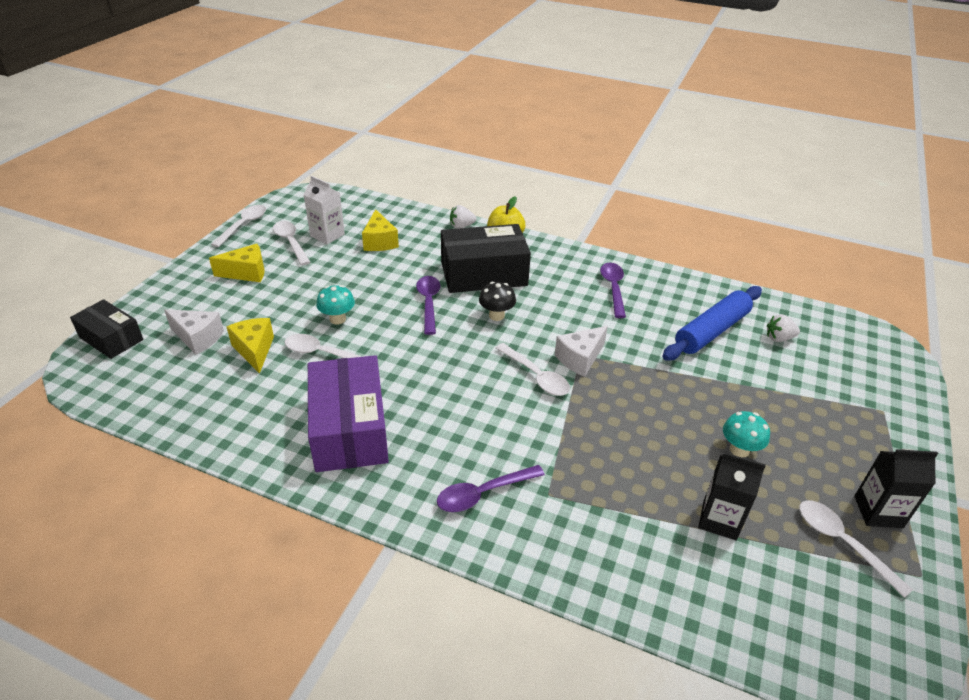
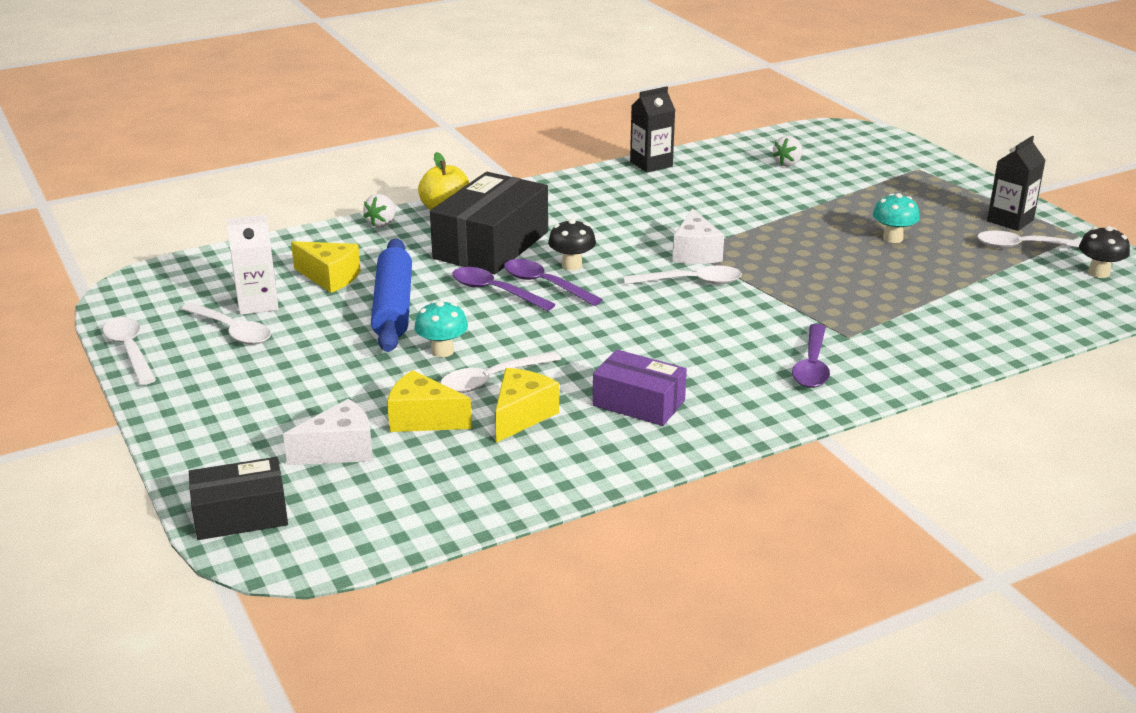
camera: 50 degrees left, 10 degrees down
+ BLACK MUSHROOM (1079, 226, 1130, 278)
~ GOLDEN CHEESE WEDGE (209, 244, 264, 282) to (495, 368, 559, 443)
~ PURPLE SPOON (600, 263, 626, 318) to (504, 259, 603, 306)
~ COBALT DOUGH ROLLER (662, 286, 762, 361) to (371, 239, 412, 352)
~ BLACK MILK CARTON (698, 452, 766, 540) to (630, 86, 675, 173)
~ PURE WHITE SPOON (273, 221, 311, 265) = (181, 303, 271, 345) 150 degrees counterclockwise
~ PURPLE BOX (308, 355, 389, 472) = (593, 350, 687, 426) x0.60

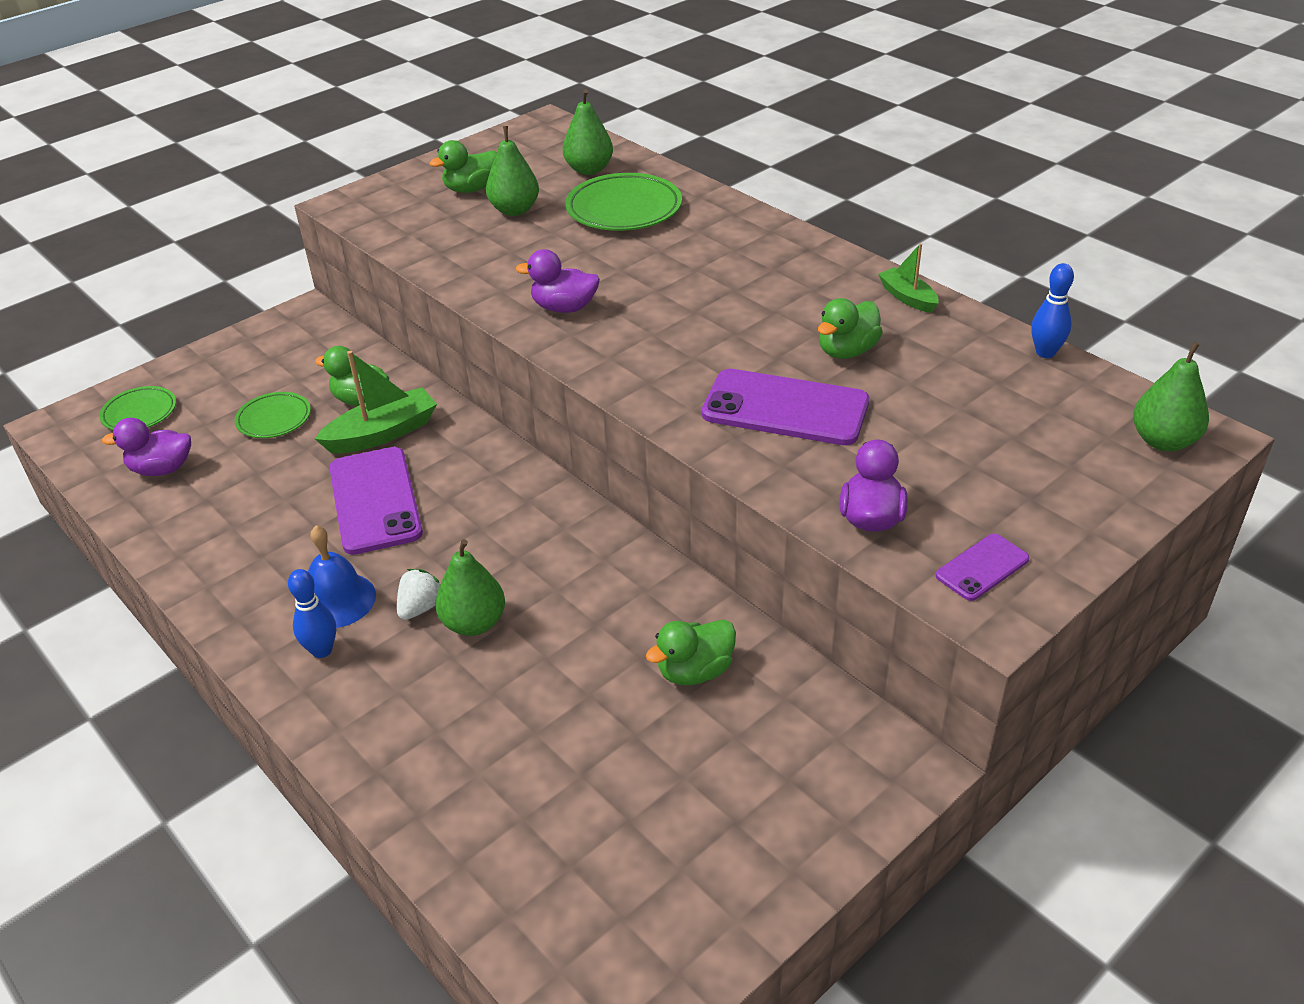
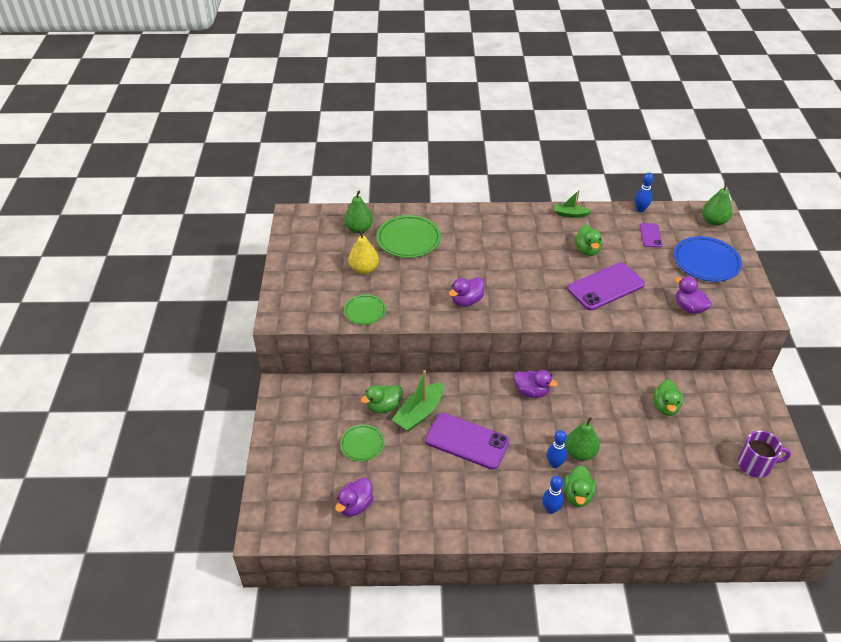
camera: 50 degrees left, 5 degrees up
- COBALT HAND BELL (308, 525, 376, 628)
+ PURPLE RUBBER DUCK (514, 370, 558, 398)
+ COBALT PLATE (674, 236, 742, 282)
+ PURPLE MUG (738, 431, 791, 478)
~ GREEN PLATE (99, 386, 176, 430) to (344, 294, 386, 325)
~ GREEN RUBBER DUCK (430, 140, 497, 193) to (564, 465, 596, 507)
~ PURPLE SMARTPHONE (936, 534, 1029, 601) to (640, 223, 662, 247)
~ PURE WHITE TOY STRAWBERRY (397, 569, 440, 620) to COBALT SKITTLE (547, 430, 567, 468)
~ GREEN PEAR (486, 126, 539, 216) to GOLDEN PEAR (348, 230, 379, 274)
~ GREEN TOY BOAT (315, 351, 437, 453) = (392, 370, 444, 432) 150 degrees counterclockwise

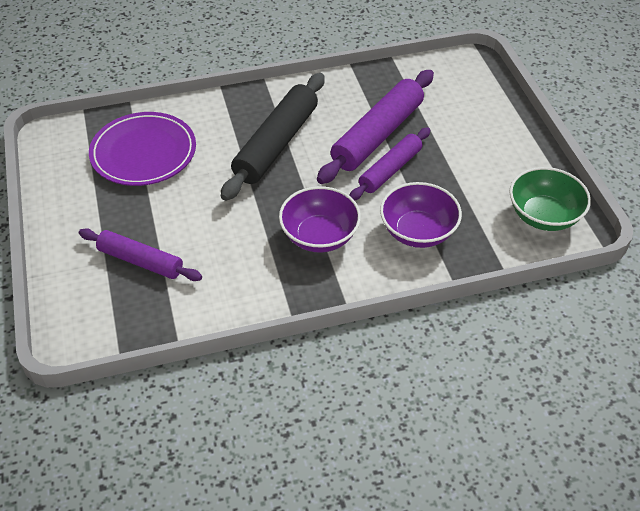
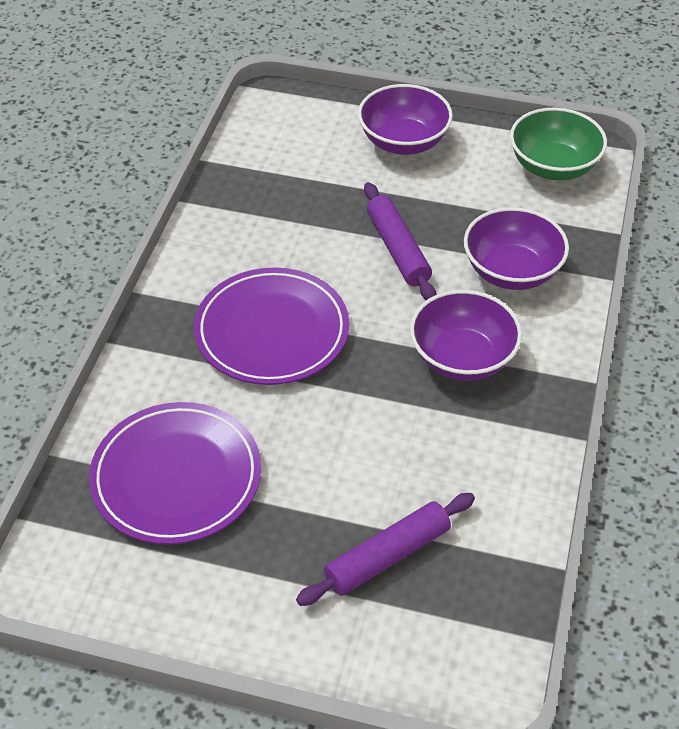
camera: 60 degrees left, 0 degrees up
- PURPLE DOUGH ROLLER (317, 70, 434, 184)
+ PURPLE DEEP DISH (358, 84, 453, 155)
~ BLACK DOUGH ROLLER (221, 73, 325, 201) to PURPLE PLATE (194, 267, 349, 385)

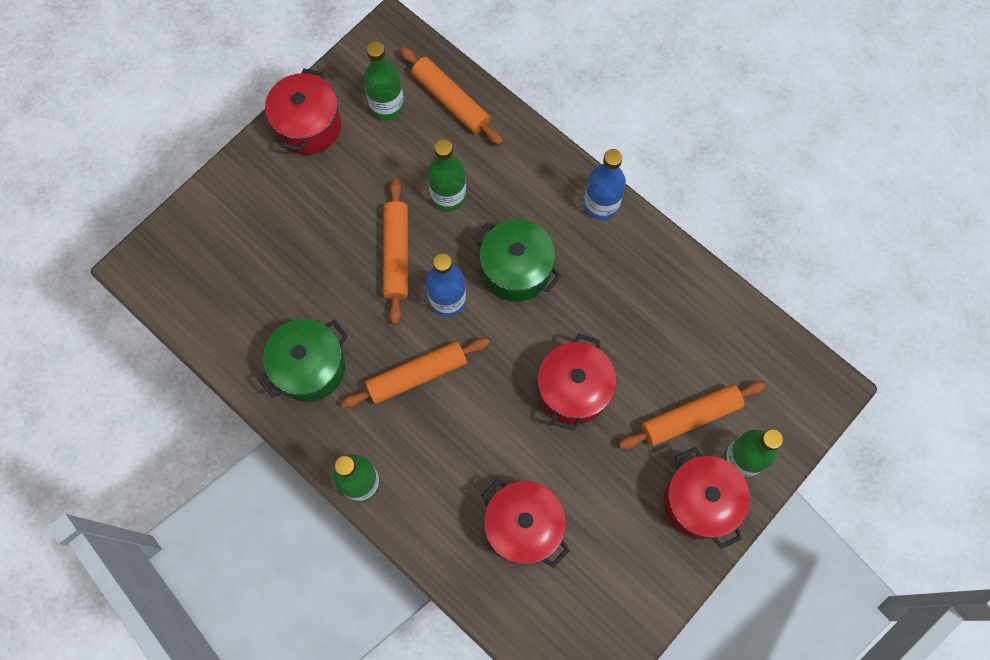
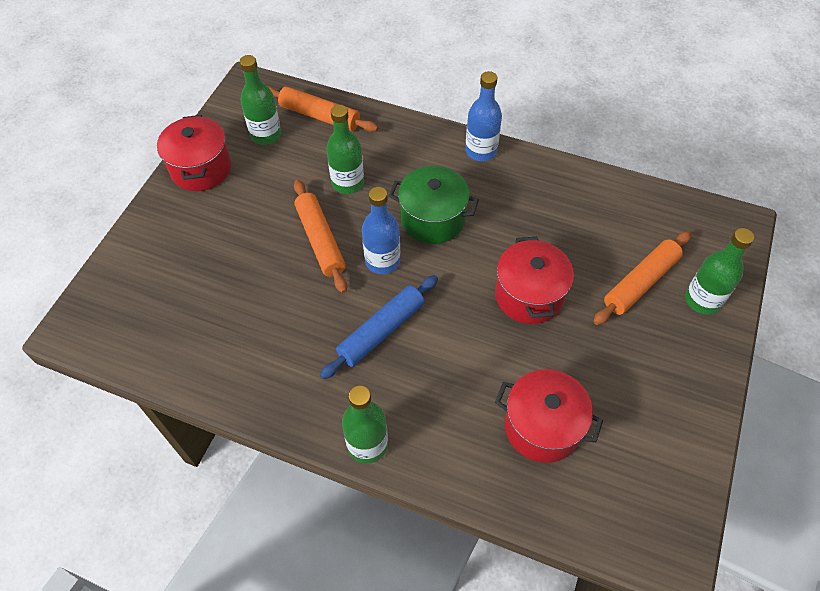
camera: 20 degrees left, 15 degrees down
- GREEN POT (258, 319, 348, 402)
- RED POT (664, 447, 750, 549)
~ ORANGE-COLOURED DOUGH ROLLER (341, 338, 490, 408) to COBALT DOUGH ROLLER (320, 275, 438, 379)

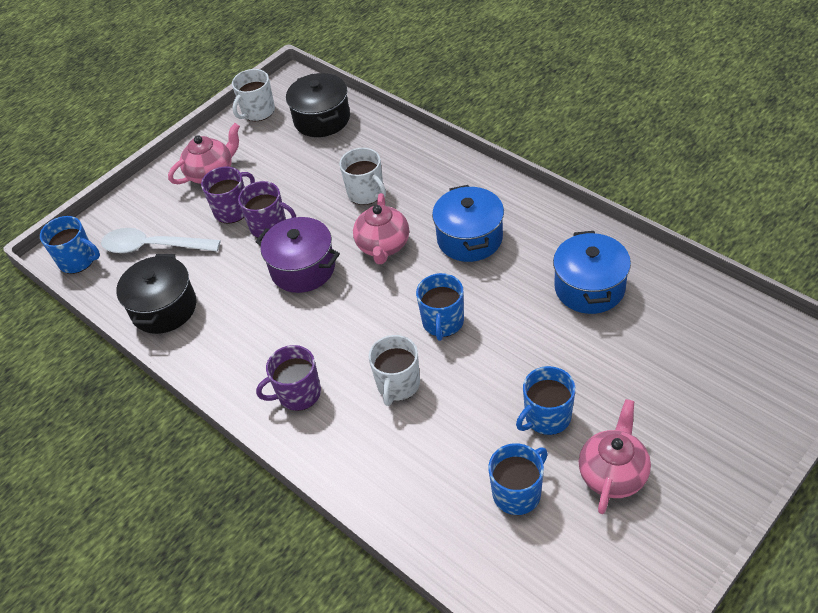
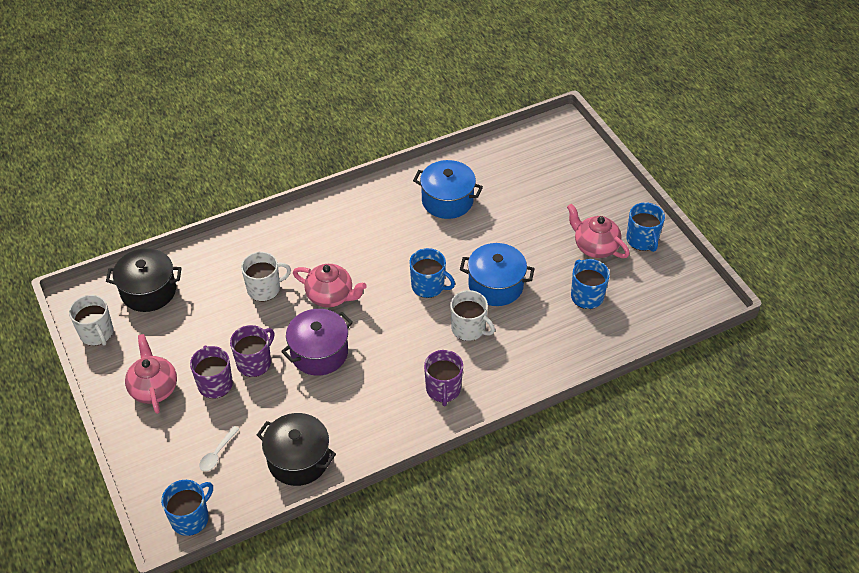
camera: 75 degrees left, 0 degrees up
~ COBALT POT (432, 185, 504, 262) to (460, 243, 535, 306)
~ COBALT MUG (516, 366, 575, 435) to (626, 202, 665, 252)
~ PURE WHITE SPOON (101, 228, 221, 253) = (199, 426, 239, 471) x0.50

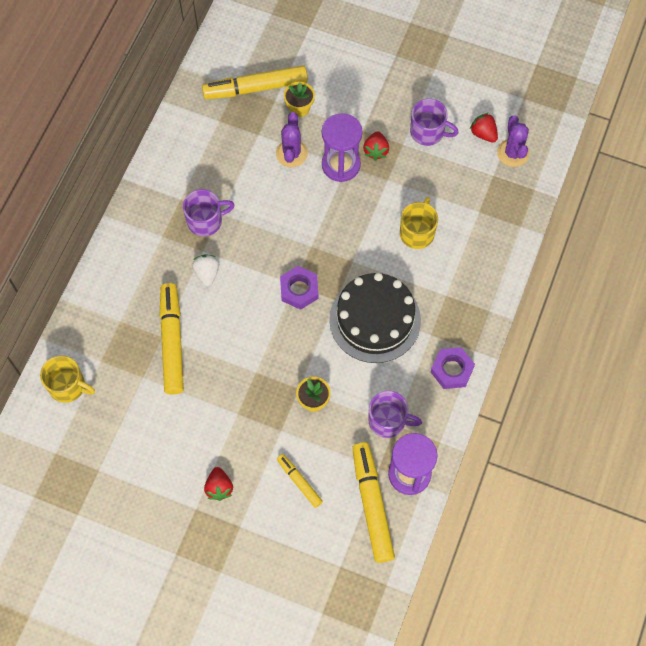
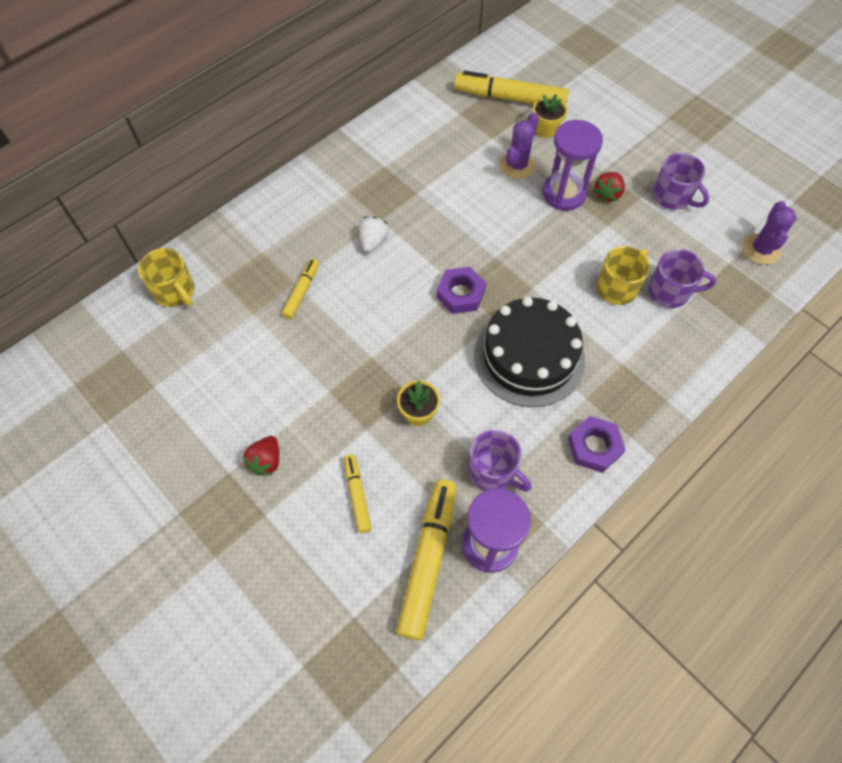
camera: 25 degrees right, 5 degrees down
- RED TOY STRAWBERRY (470, 113, 498, 143)
~ PURPLE MUG (183, 189, 235, 237) to (648, 249, 716, 308)
~ GOLDEN FELT PEN (159, 283, 184, 395) = (282, 259, 319, 319) x0.53

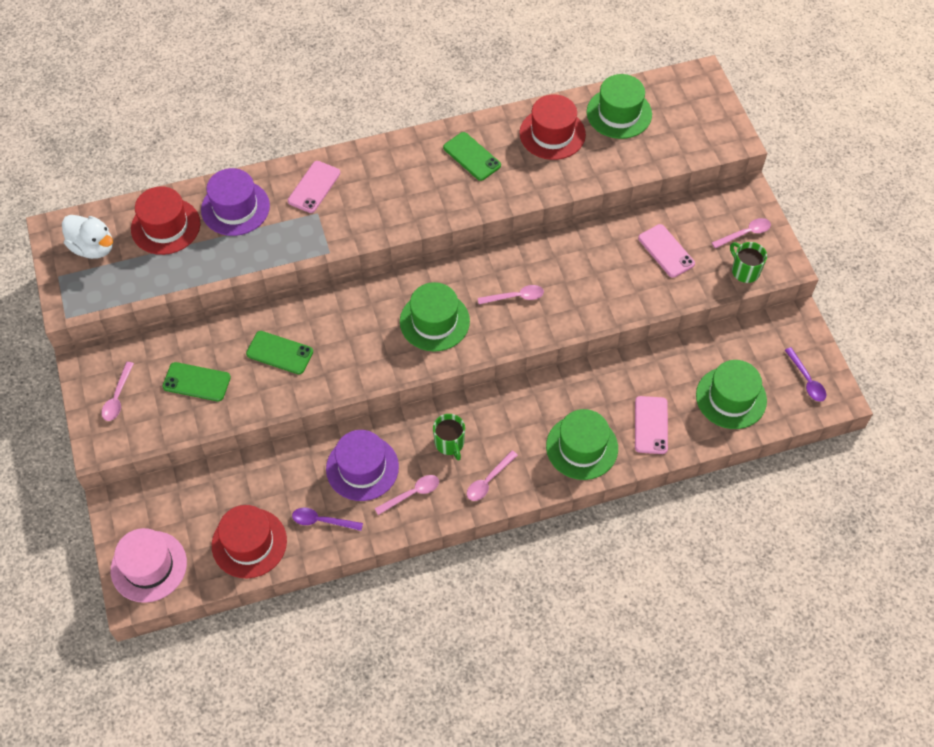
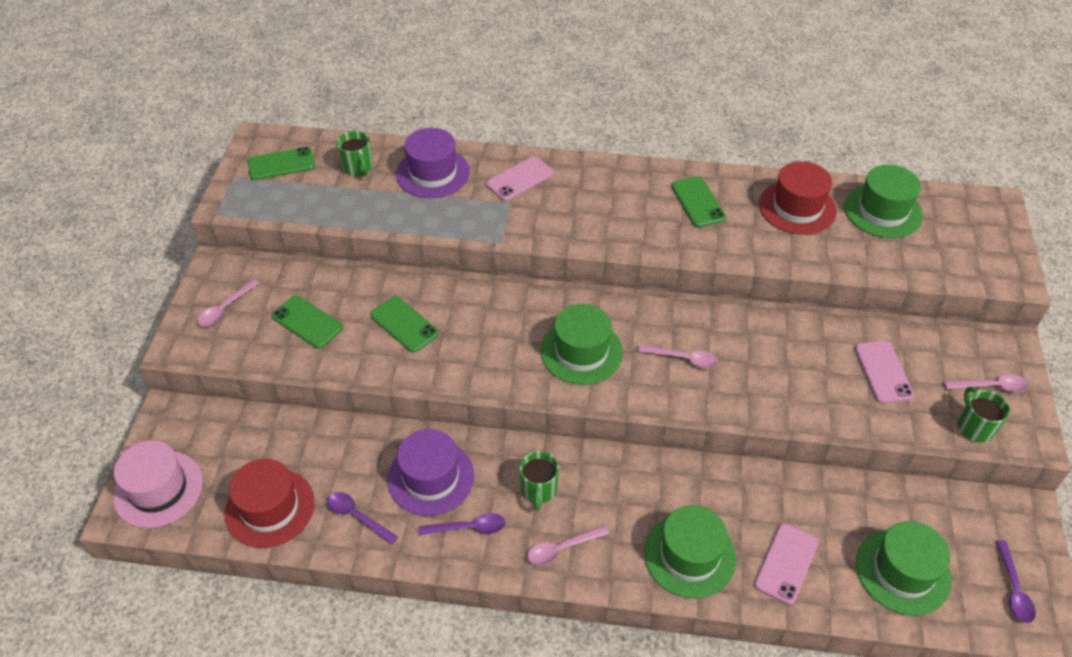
camera: 25 degrees right, 10 degrees down
~ PURE WHITE RUBBER DUCK (62, 215, 113, 259) to GREEN SMARTPHONE (248, 147, 315, 180)
~ RED TALL HAT (131, 186, 200, 255) to GREEN MUG (336, 131, 373, 176)
~ ROSE-PINK SPOON (374, 475, 439, 515) to PURPLE SPOON (419, 513, 505, 535)

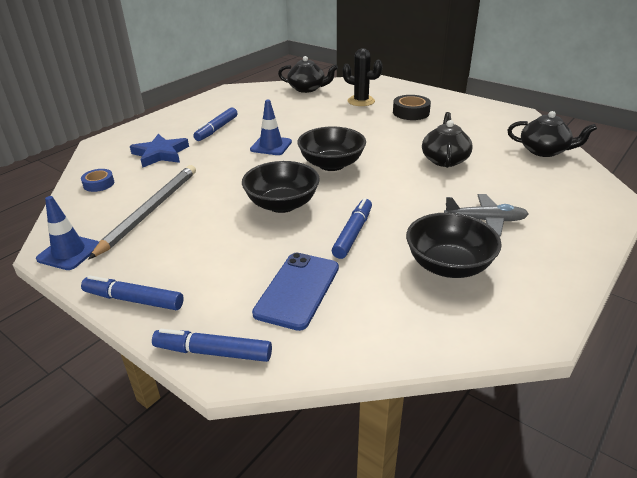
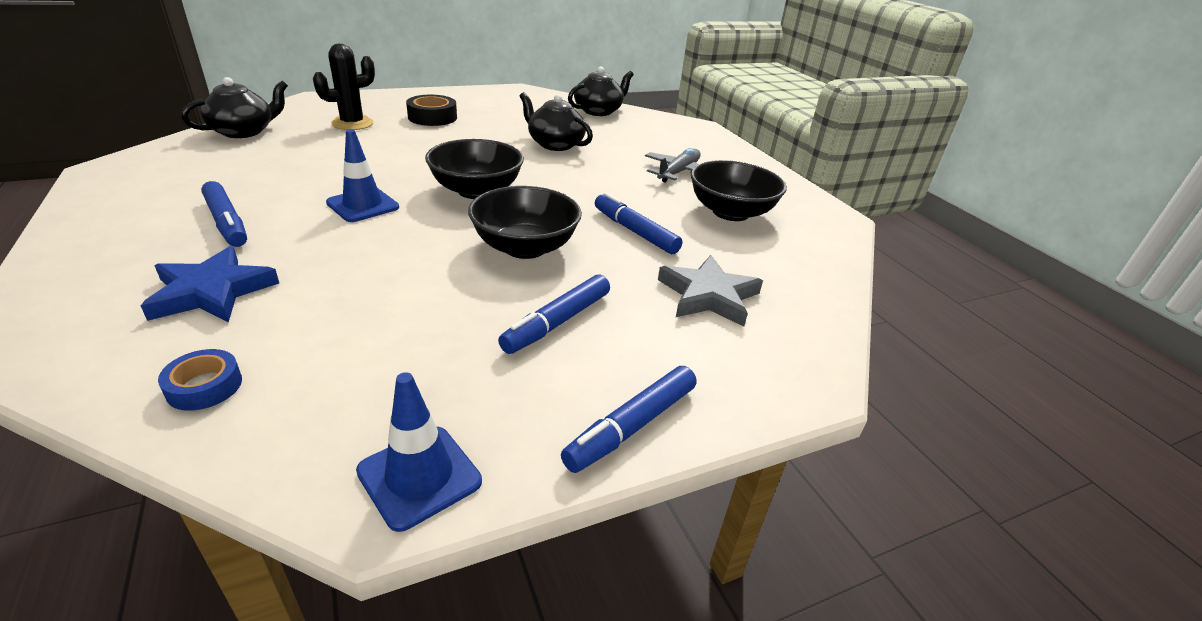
camera: 65 degrees left, 0 degrees up
- GRAY WOODEN PENCIL (89, 165, 196, 259)
~ COBALT FELT PEN (152, 329, 272, 362) to (498, 274, 610, 354)
~ COBALT SMARTPHONE (252, 252, 339, 331) to GRAY STAR SHAPE (658, 255, 763, 327)

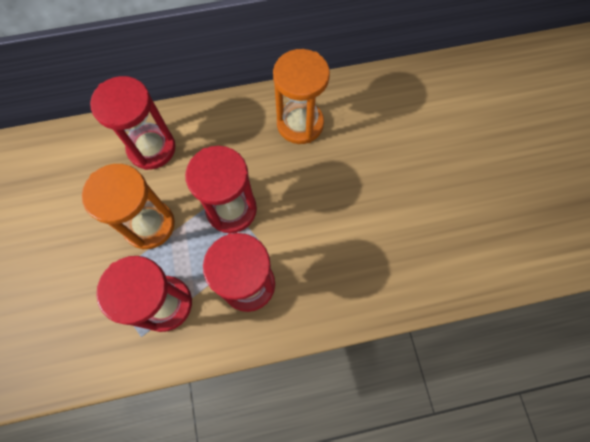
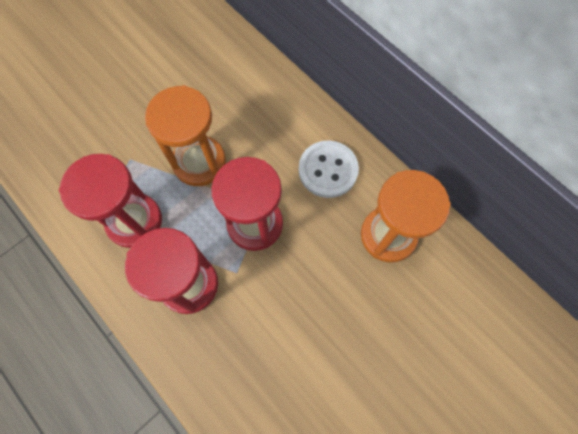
camera: 60 degrees right, 0 degrees up
- RED SANDGLASS (90, 76, 176, 170)
+ PURE WHITE BUTTON (299, 140, 359, 198)

